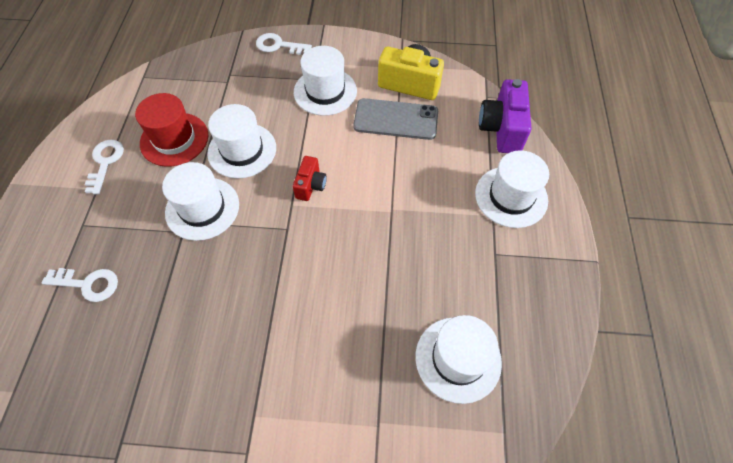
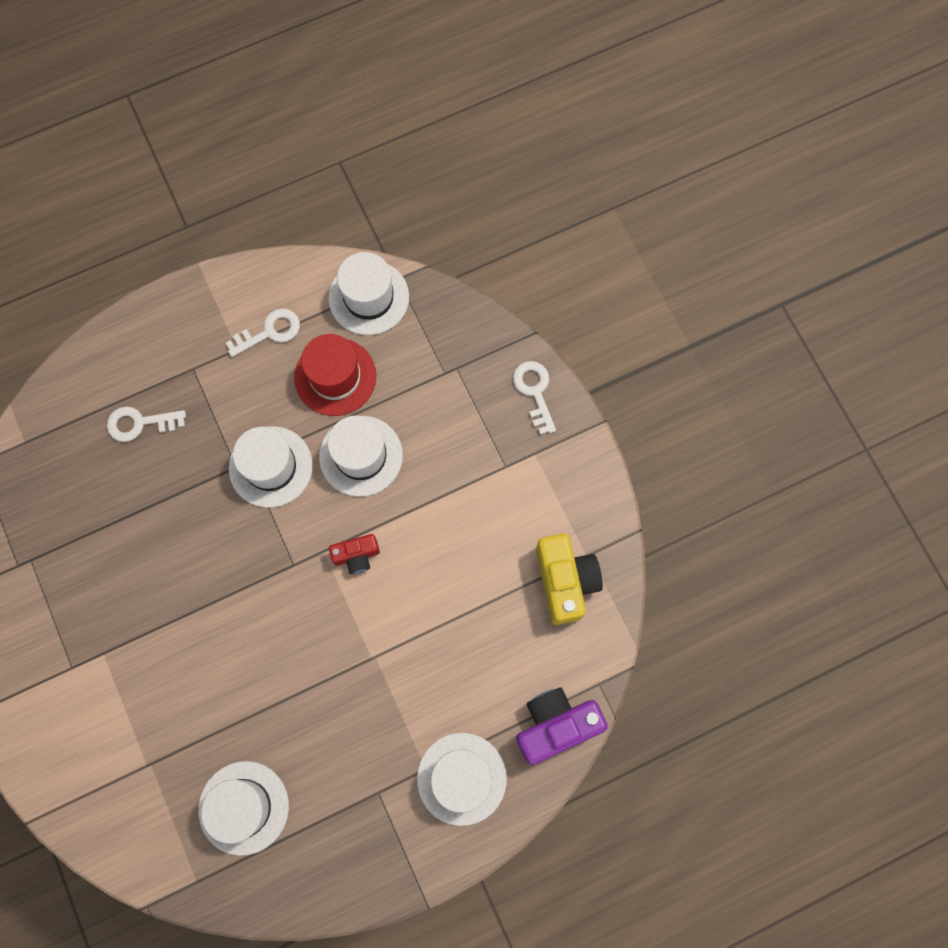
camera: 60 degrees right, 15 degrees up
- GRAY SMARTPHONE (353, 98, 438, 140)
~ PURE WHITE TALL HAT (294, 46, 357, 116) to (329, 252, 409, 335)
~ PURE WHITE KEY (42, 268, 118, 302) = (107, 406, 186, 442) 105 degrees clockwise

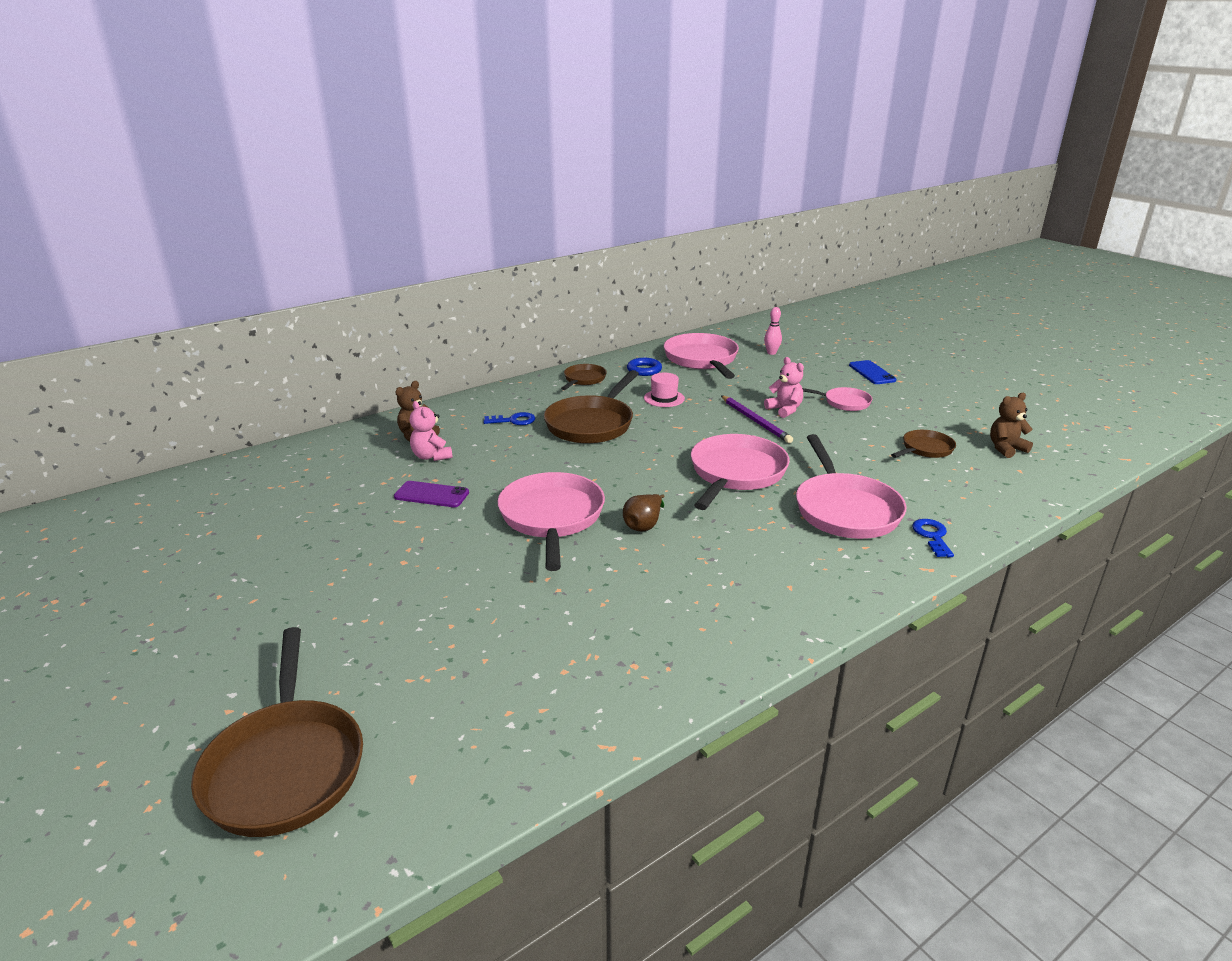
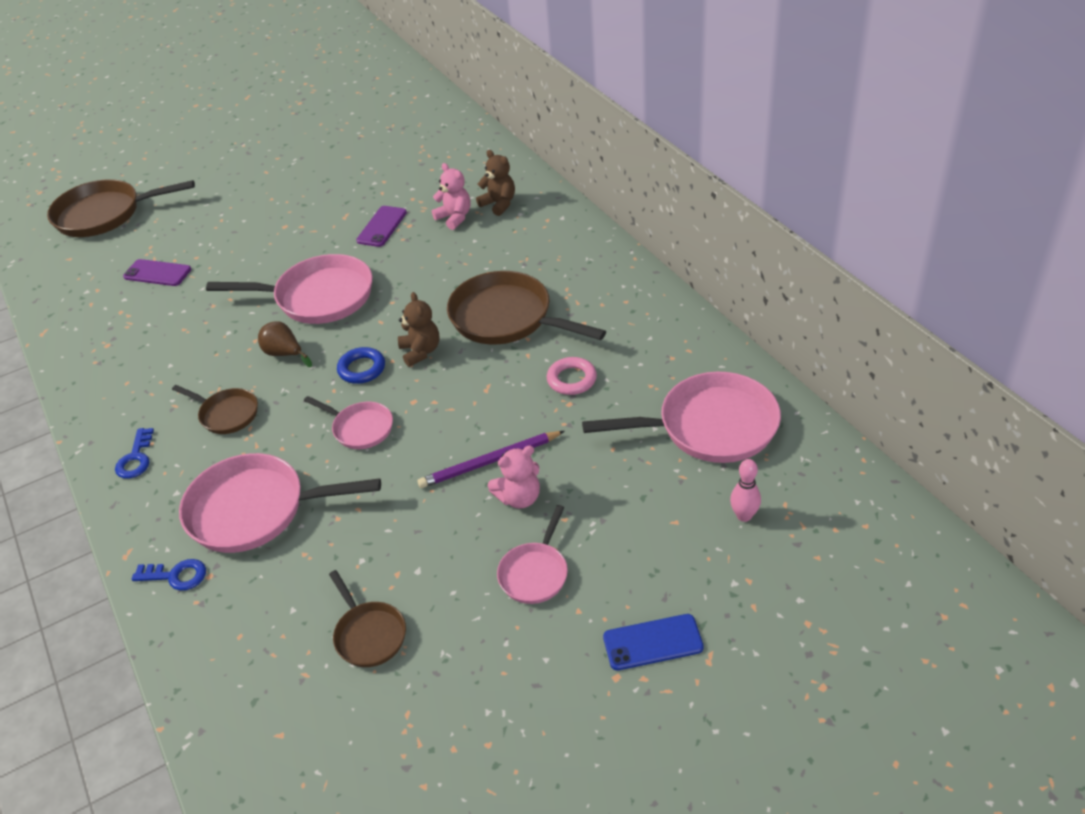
camera: 100 degrees right, 15 degrees up
+ PURPLE SMARTPHONE (123, 259, 191, 286)
~ COBALT KEY (483, 412, 535, 425) to (115, 428, 154, 479)
~ RUSSET SKILLET (561, 364, 607, 390) to (172, 385, 258, 434)
~ COBALT RING (627, 358, 662, 376) to (337, 347, 385, 384)
~ RUSSET TEDDY (990, 393, 1033, 458) to (398, 292, 439, 367)
~ ROSE-PINK TALL HAT (644, 373, 685, 407) to ROSE-PINK RING (547, 357, 597, 395)
~ ROSE-PINK TEDDY (410, 401, 453, 461) = (432, 163, 470, 230) 75 degrees clockwise
~ ROSE-PINK SKILLET (691, 434, 789, 510) = (304, 396, 393, 449) x0.54

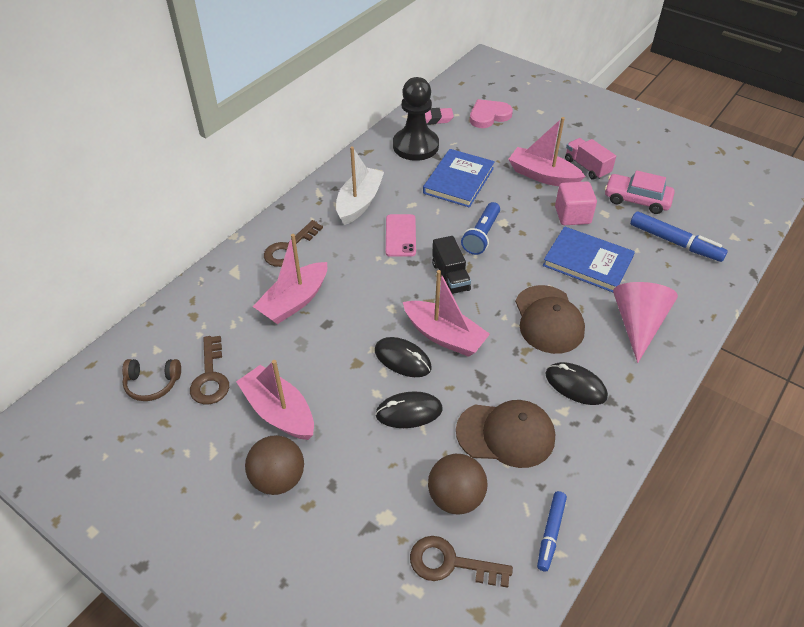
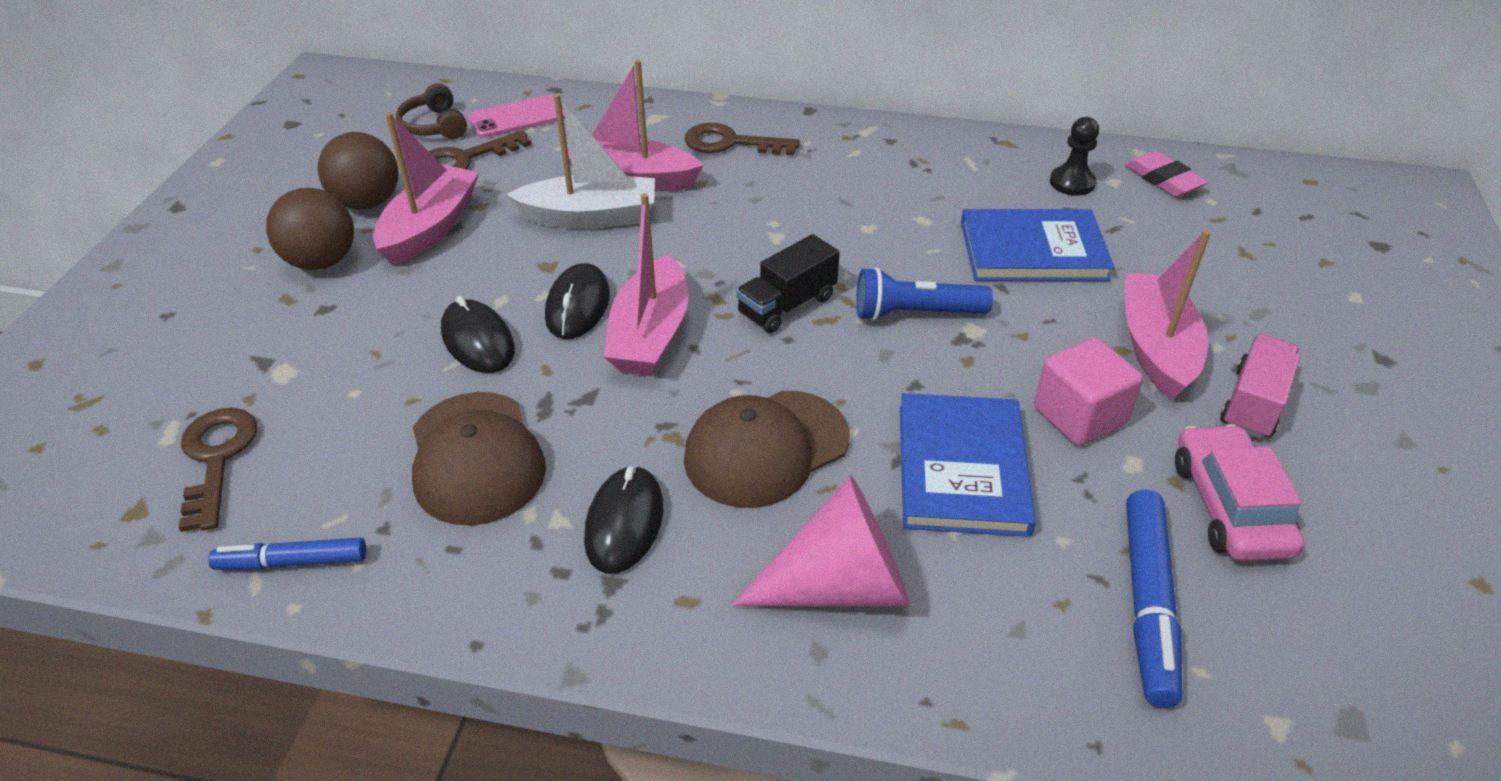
camera: 65 degrees right, 5 degrees down
- ROSE-PINK HEART SHAPE (470, 99, 513, 128)
~ PURE WHITE TOY BOAT (336, 146, 384, 225) to (506, 94, 655, 229)
~ ROSE-PINK SMARTPHONE (386, 214, 416, 257) to (468, 95, 565, 138)
~ RUSSET BALL (428, 454, 488, 515) to (318, 132, 398, 209)
~ BLACK CHESS PAWN (393, 77, 439, 161) = (1050, 117, 1099, 196) x0.50

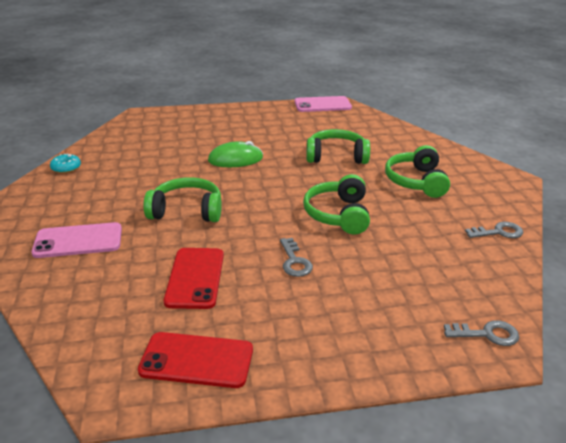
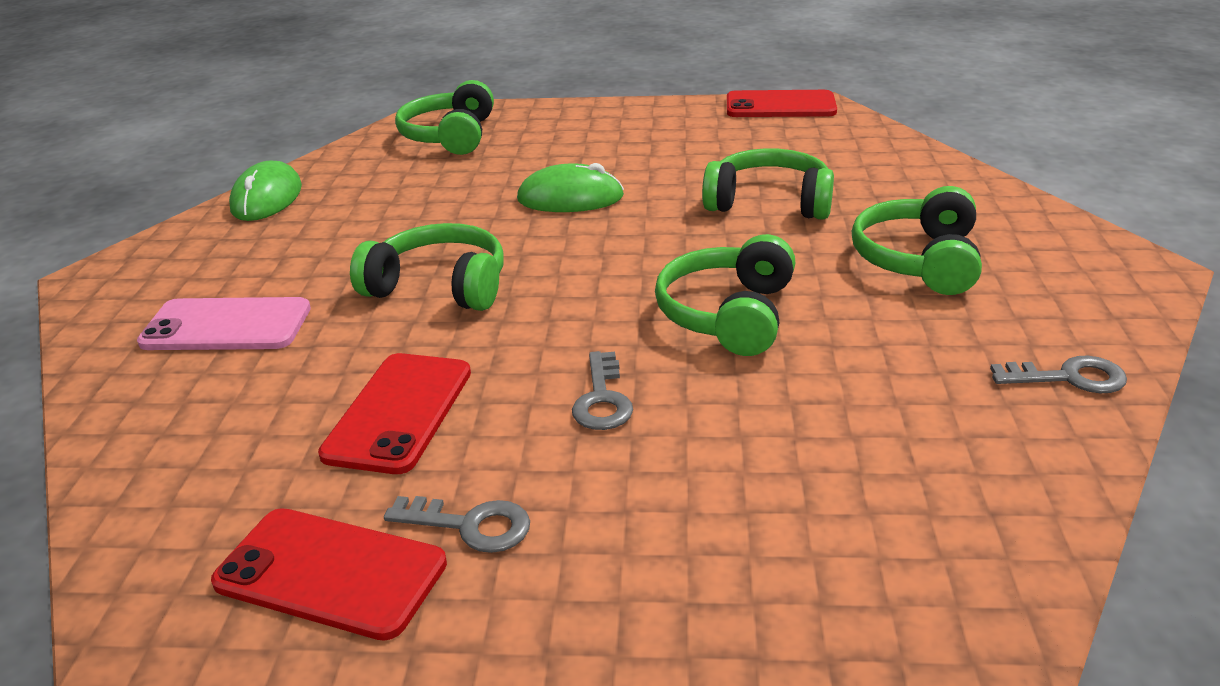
camera: 15 degrees right, 0 degrees up
+ GREEN OVER-EAR HEADPHONES (395, 80, 494, 155)
~ GRAY KEY (444, 320, 519, 346) to (384, 496, 530, 553)
~ TEAL GLAZED DONUT (50, 153, 81, 173) to GREEN PC MOUSE (229, 161, 302, 221)
~ ROSE-PINK SMARTPHONE (294, 96, 352, 112) to RED SMARTPHONE (727, 90, 837, 117)

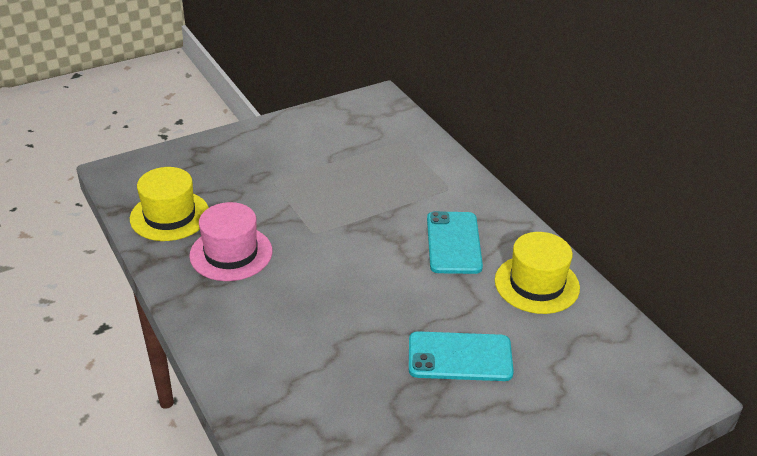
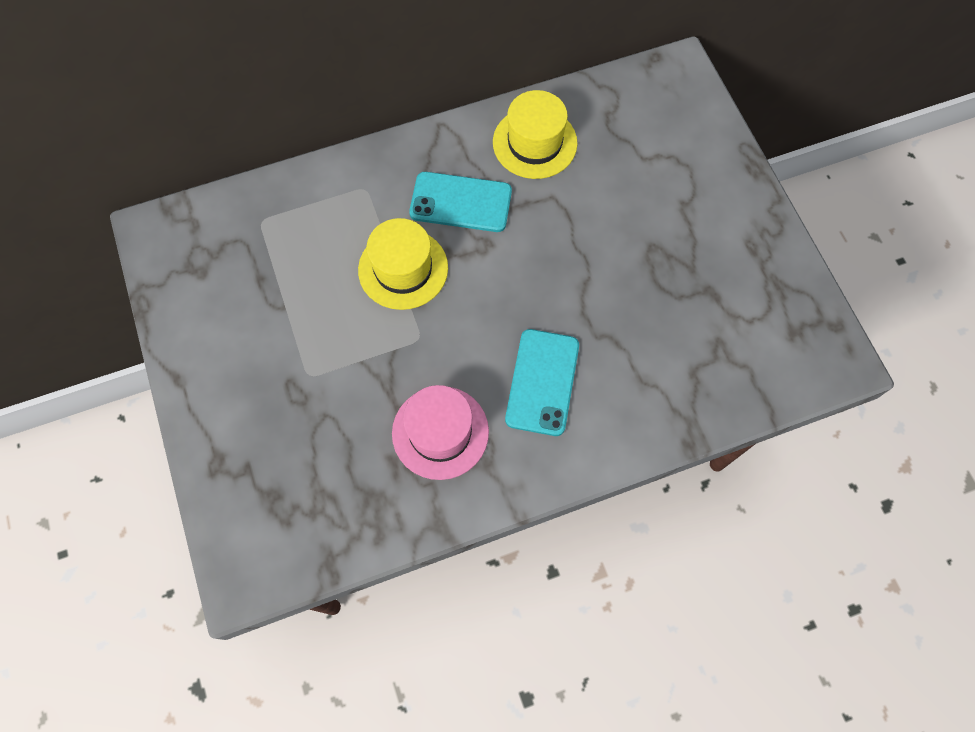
camera: 80 degrees left, 30 degrees up
~ GOLDEN TALL HAT (130, 167, 209, 241) to (358, 218, 448, 310)
~ TEAL SMARTPHONE (409, 331, 514, 381) to (505, 329, 579, 436)

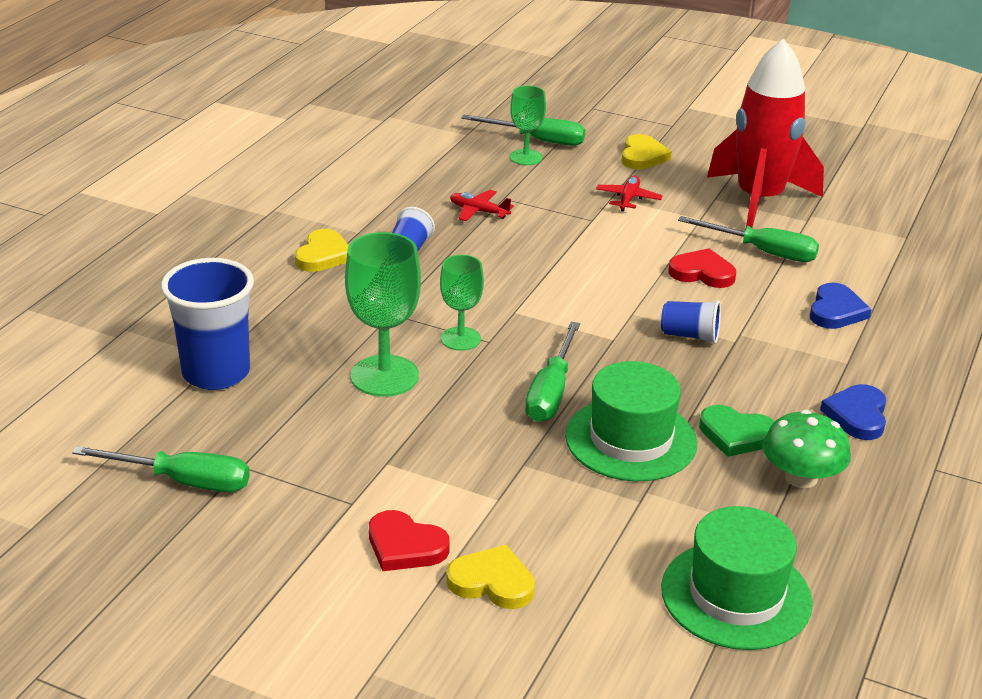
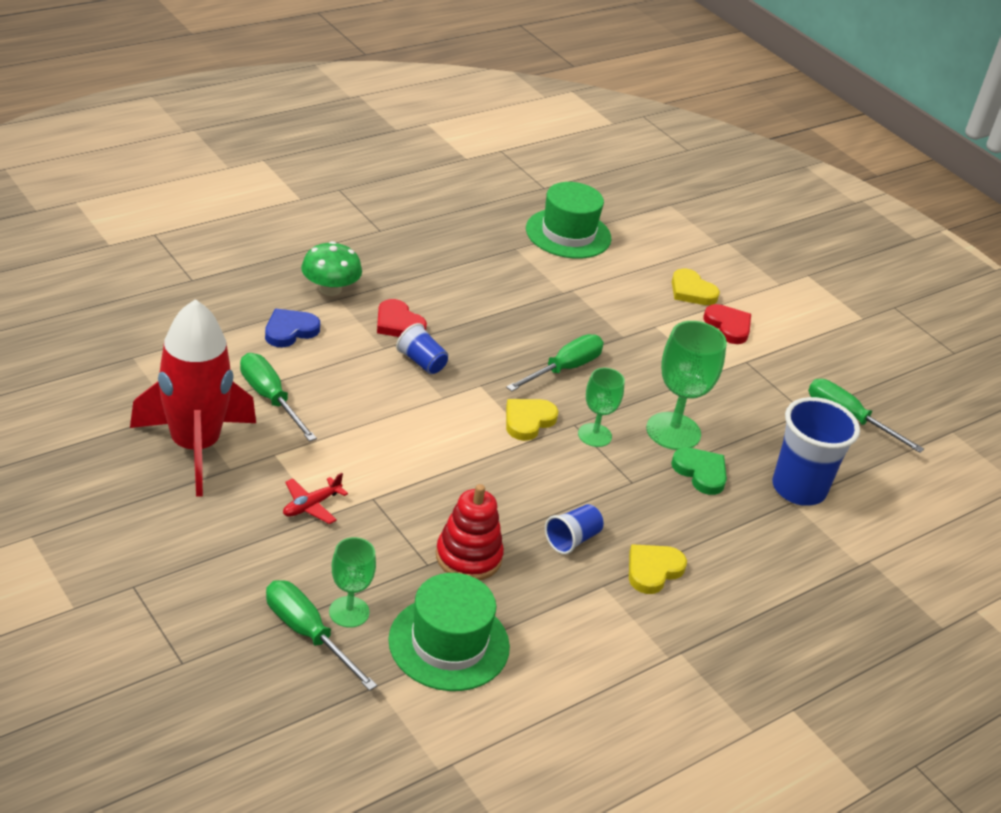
camera: 155 degrees left, 5 degrees up
- COBALT HEART SHAPE (820, 384, 886, 440)
~ GREEN TALL HAT (565, 361, 697, 481) to (388, 573, 510, 691)
~ GOLDEN HEART SHAPE (621, 134, 672, 170) to (506, 399, 558, 441)
~ RED HEART SHAPE (668, 248, 736, 288) to (377, 299, 427, 337)
~ GREEN HEART SHAPE (699, 405, 775, 457) to (671, 447, 727, 495)
~ GREEN MUSHROOM (763, 410, 851, 488) to (301, 241, 362, 296)
~ RED PLANE (450, 190, 514, 221) to RED RING STACKER (436, 484, 504, 580)

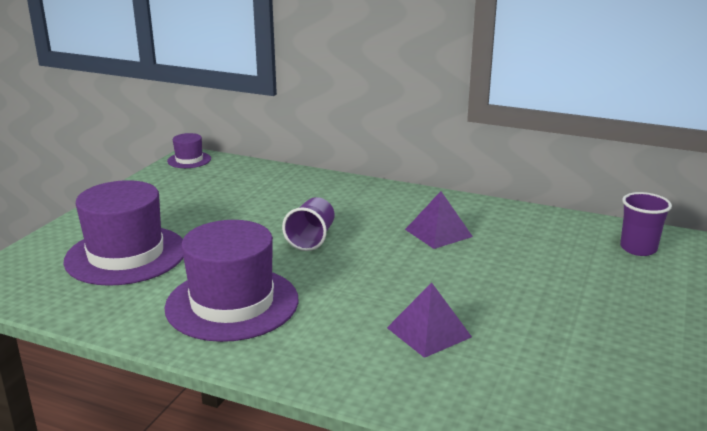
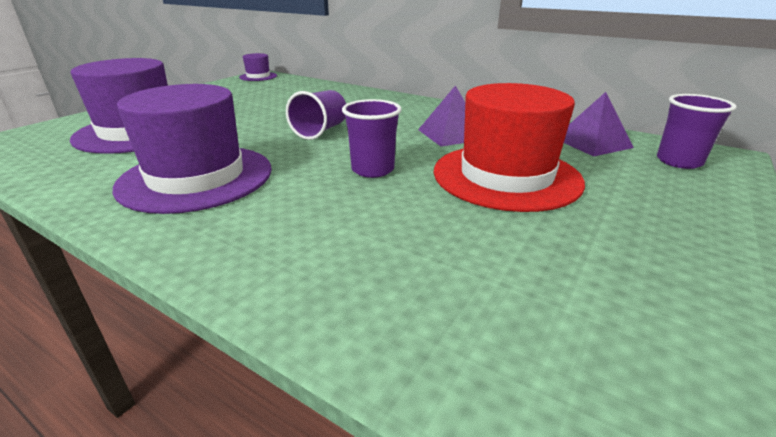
camera: 10 degrees right, 5 degrees up
+ PURPLE BEAKER (342, 99, 402, 178)
+ RED TALL HAT (434, 83, 585, 212)
~ PURPLE SOLID PYRAMID (387, 283, 472, 358) to (564, 92, 634, 156)

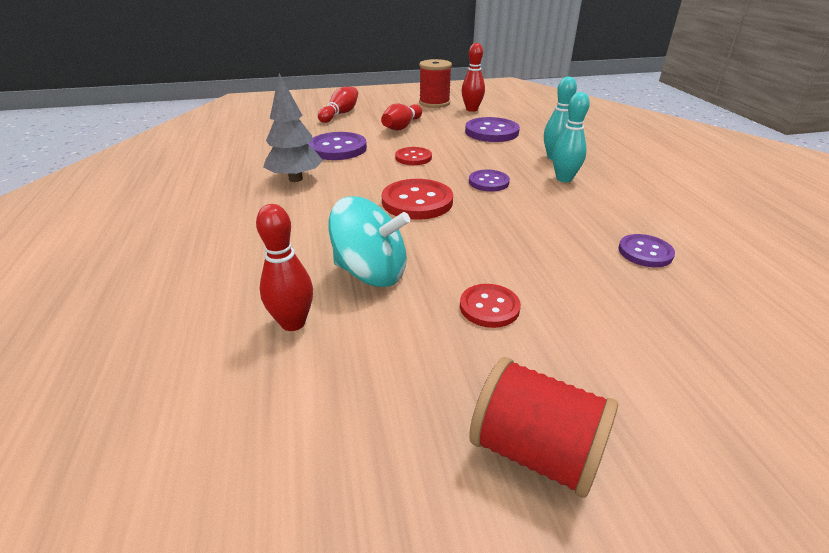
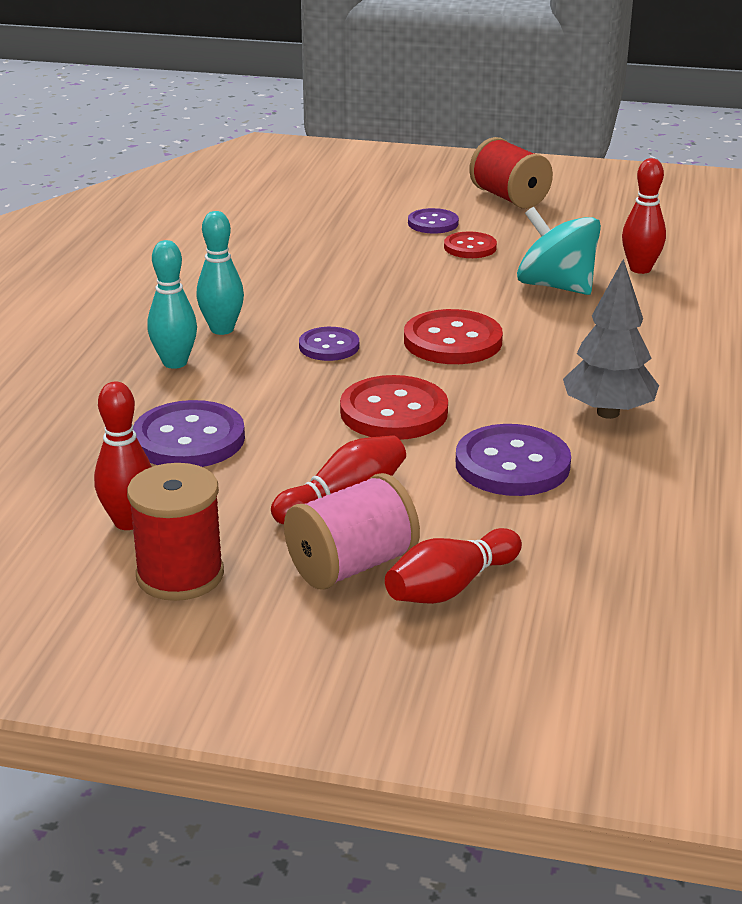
camera: 155 degrees left, 5 degrees down
+ ROSE-PINK SPOOL (284, 473, 420, 590)
~ PURPLE BUTTON (618, 234, 675, 267) to (408, 208, 459, 233)
~ RED BUTTON (395, 147, 432, 165) = (340, 375, 448, 440) x1.64

